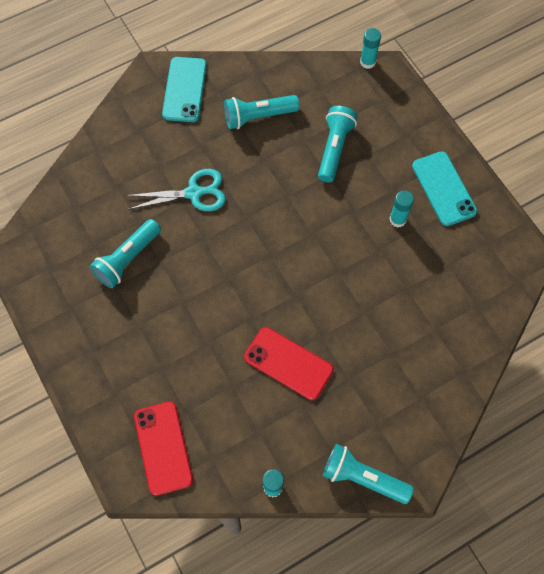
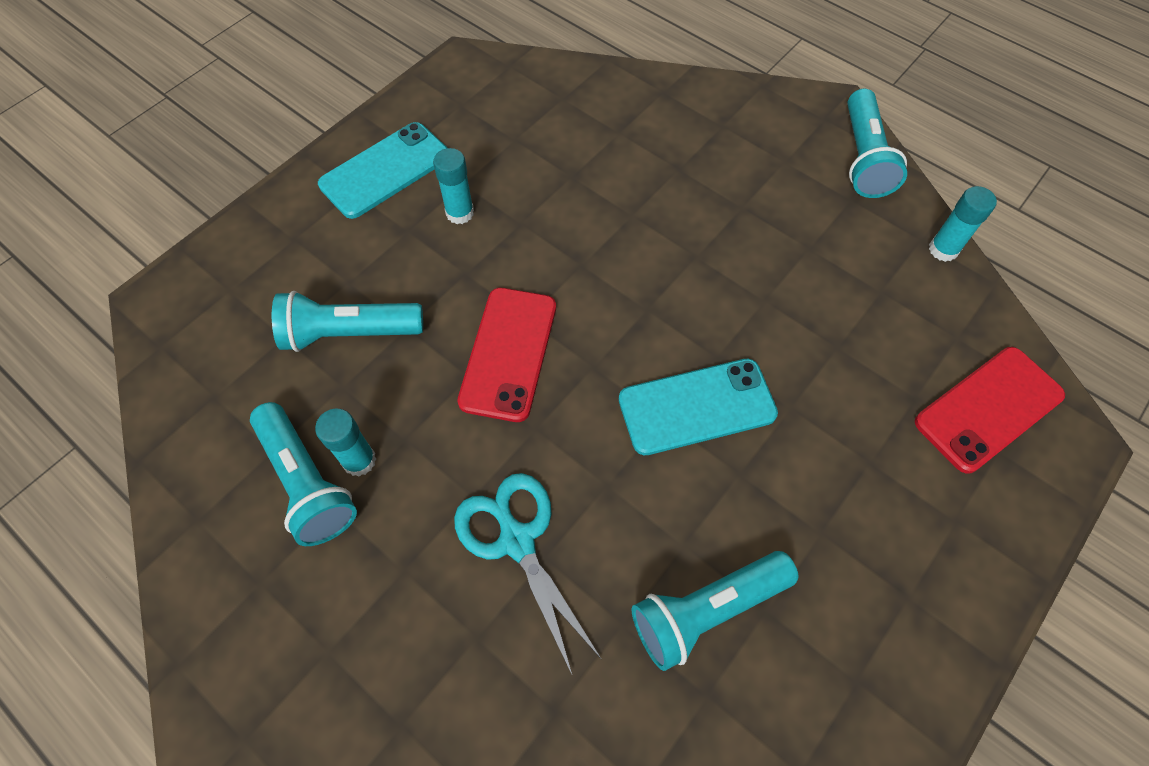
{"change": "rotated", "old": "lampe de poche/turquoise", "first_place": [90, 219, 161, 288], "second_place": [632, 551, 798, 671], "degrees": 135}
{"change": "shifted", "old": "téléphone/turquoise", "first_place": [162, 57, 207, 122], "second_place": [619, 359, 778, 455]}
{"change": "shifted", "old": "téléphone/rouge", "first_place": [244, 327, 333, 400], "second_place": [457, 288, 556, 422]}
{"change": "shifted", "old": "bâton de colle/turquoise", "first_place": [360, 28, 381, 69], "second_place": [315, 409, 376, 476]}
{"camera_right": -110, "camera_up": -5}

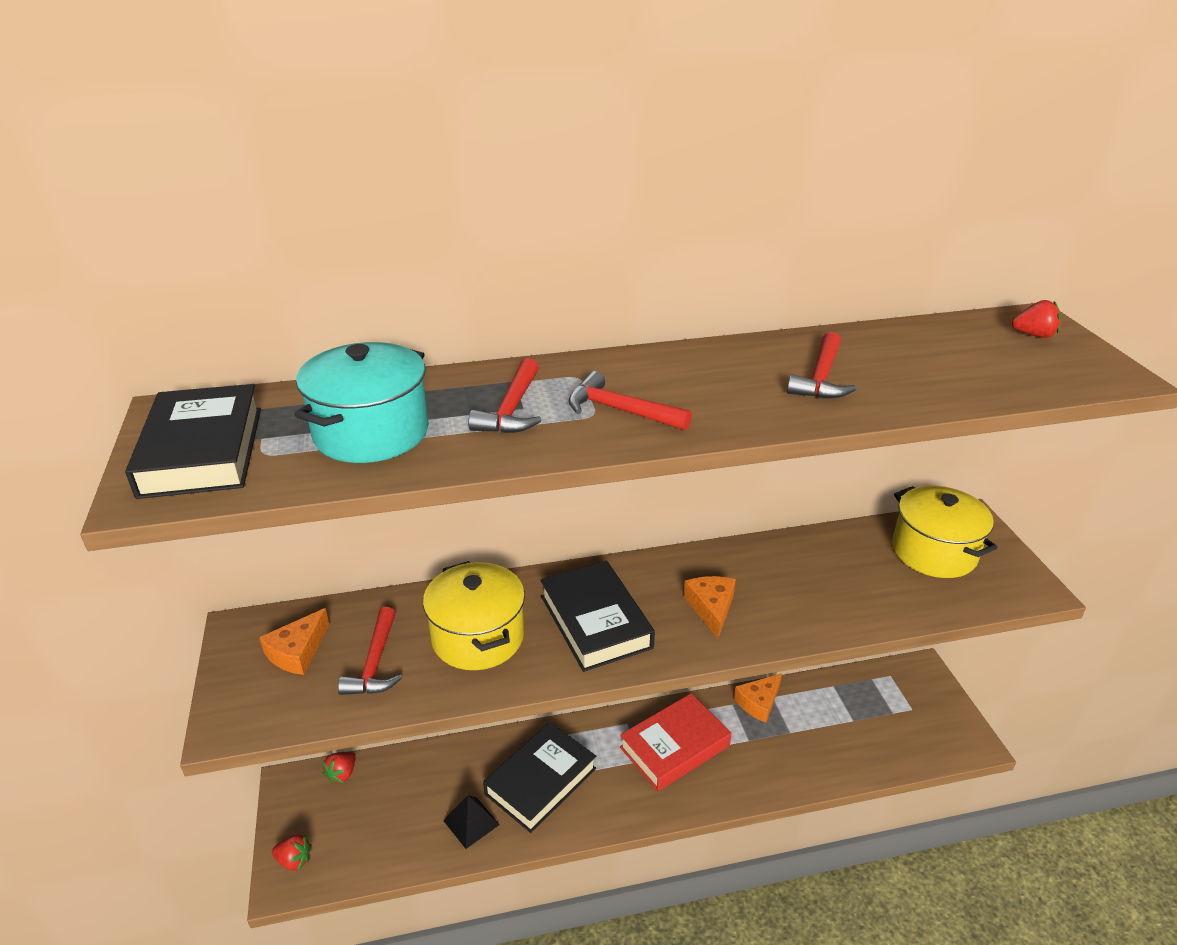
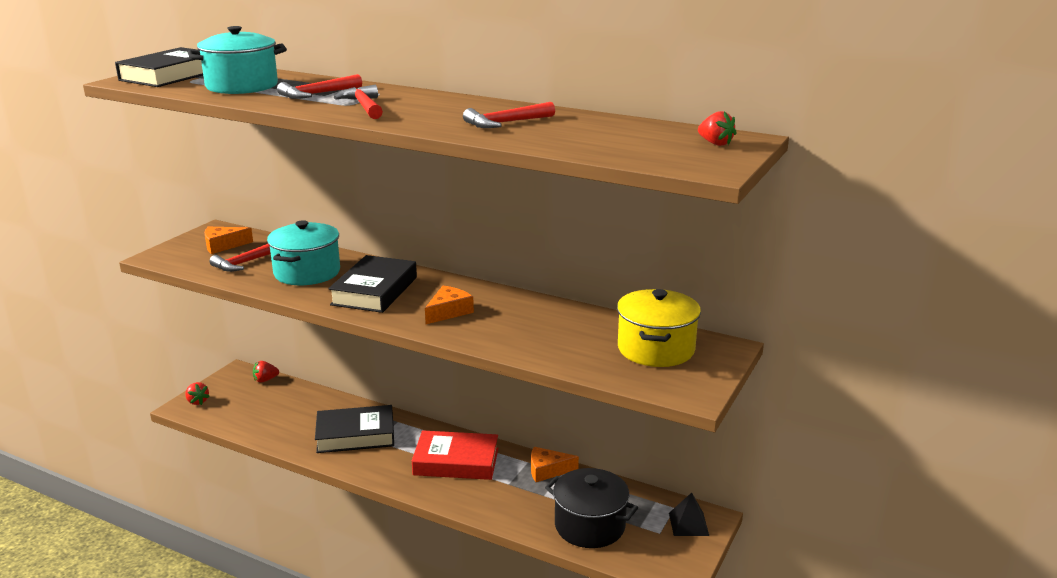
{"change": "repainted", "old": "marmite/jaune", "new": "marmite/turquoise", "first_place": [423, 561, 525, 670], "second_place": [267, 220, 340, 285]}
{"change": "shifted", "old": "pyramide/noir", "first_place": [443, 795, 500, 849], "second_place": [669, 493, 709, 536]}
{"change": "new", "new": "marmite/noir", "second_place": [545, 468, 638, 548]}
{"camera_right": 40, "camera_up": -10}

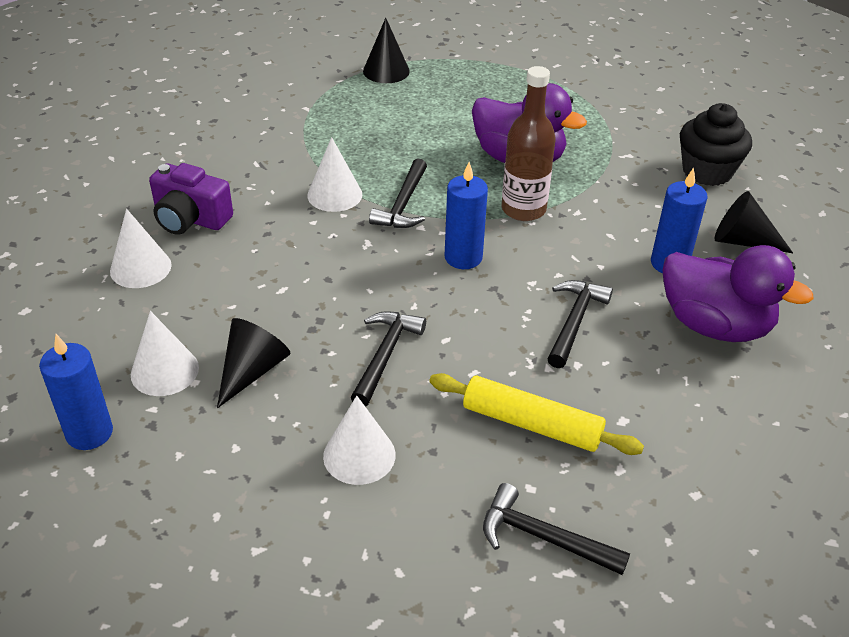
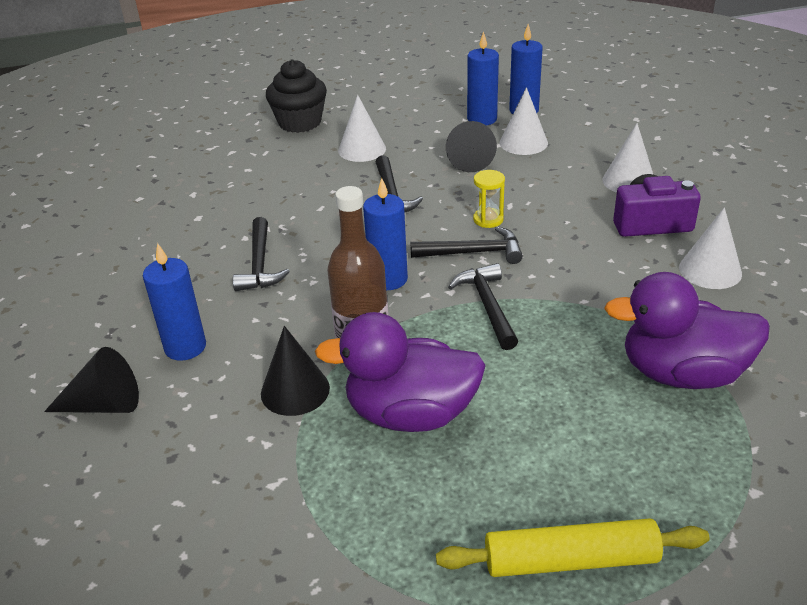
{"change": "shifted", "old": "cône/blanc", "first_place": [307, 137, 362, 212], "second_place": [679, 207, 742, 289]}
{"change": "shifted", "old": "cône/noir", "first_place": [363, 18, 410, 83], "second_place": [261, 326, 330, 416]}
{"change": "shifted", "old": "rouleau à pâtisserie/jaune", "first_place": [429, 373, 644, 455], "second_place": [436, 519, 710, 577]}
{"change": "shifted", "old": "marteau/noir", "first_place": [483, 483, 630, 575], "second_place": [410, 226, 523, 264]}
{"change": "shifted", "old": "canard/violet", "first_place": [663, 245, 814, 342], "second_place": [604, 272, 770, 389]}
{"change": "shifted", "old": "muffin/noir", "first_place": [680, 103, 752, 186], "second_place": [266, 59, 327, 133]}
{"change": "new", "new": "bougie/bleu", "second_place": [467, 31, 499, 126]}
{"change": "new", "new": "sablier/jaune", "second_place": [473, 170, 505, 228]}
{"camera_right": 155, "camera_up": -5}

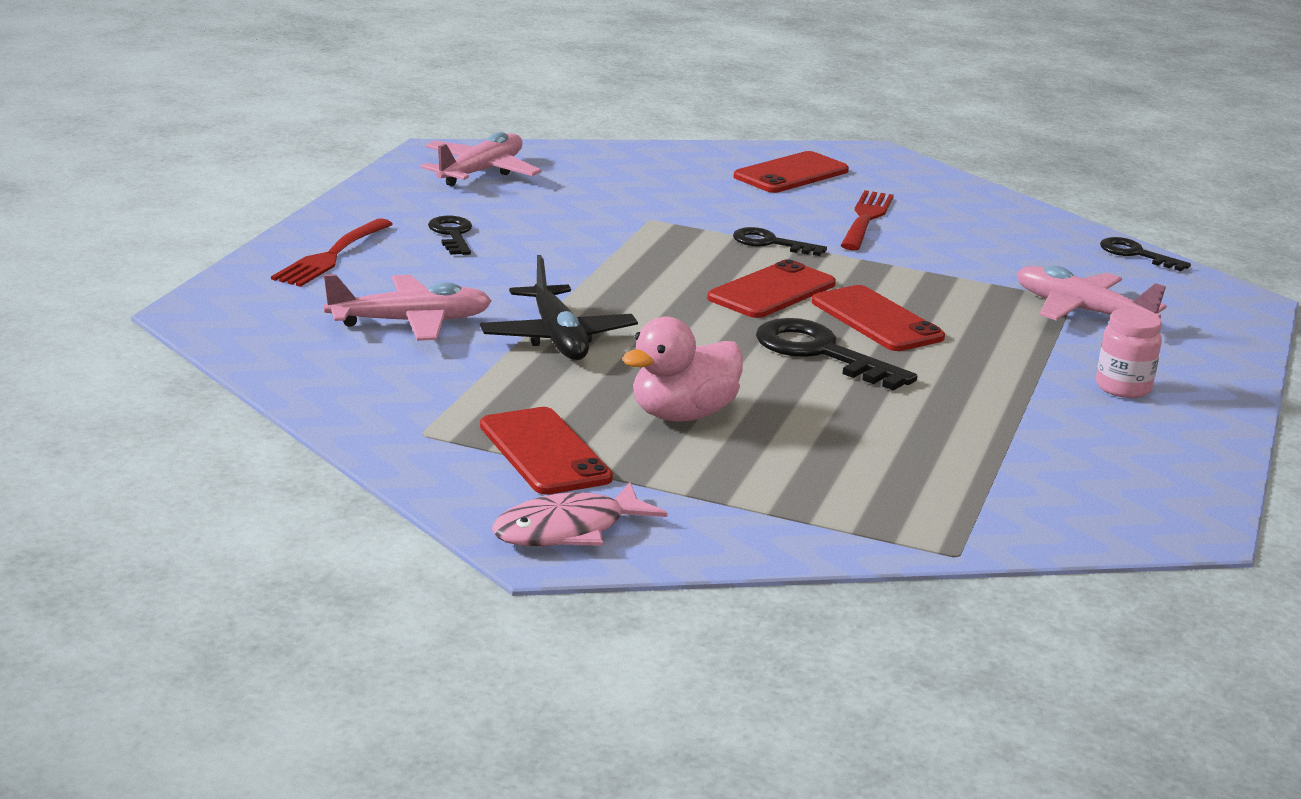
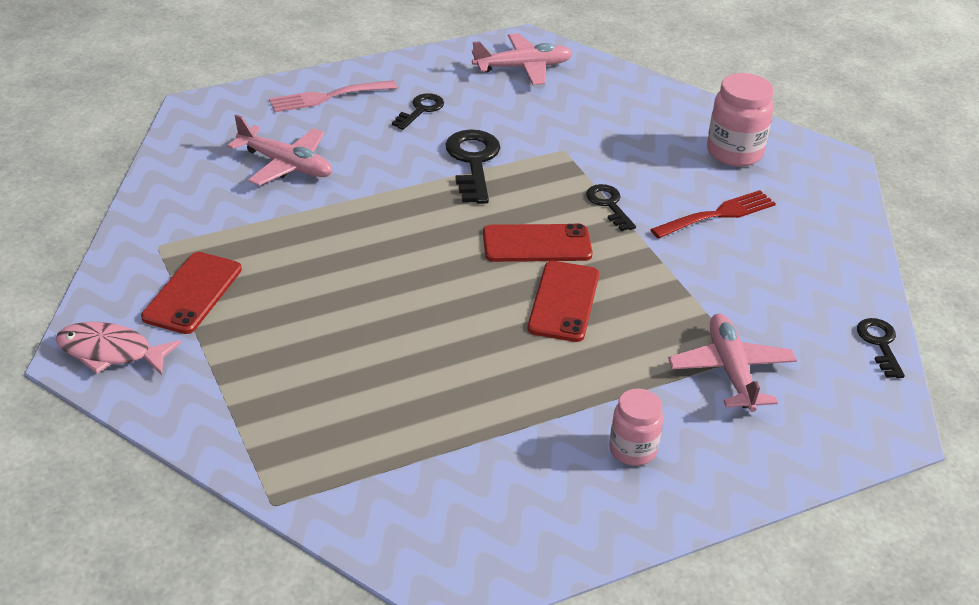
{"change": "repainted", "old": "fourchette/rouge", "new": "fourchette/rose", "first_place": [271, 218, 393, 287], "second_place": [269, 80, 397, 112]}
{"change": "gone", "old": "avion/noir", "first_place": [480, 255, 638, 360]}
{"change": "gone", "old": "canard/rose", "first_place": [622, 316, 743, 422]}
{"change": "swapped", "old": "téléphone/rouge", "new": "bocal/rose", "first_place": [734, 151, 849, 193], "second_place": [707, 73, 774, 167]}
{"change": "shifted", "old": "clé/noir", "first_place": [756, 318, 918, 391], "second_place": [445, 129, 500, 204]}
{"camera_right": 45, "camera_up": 15}

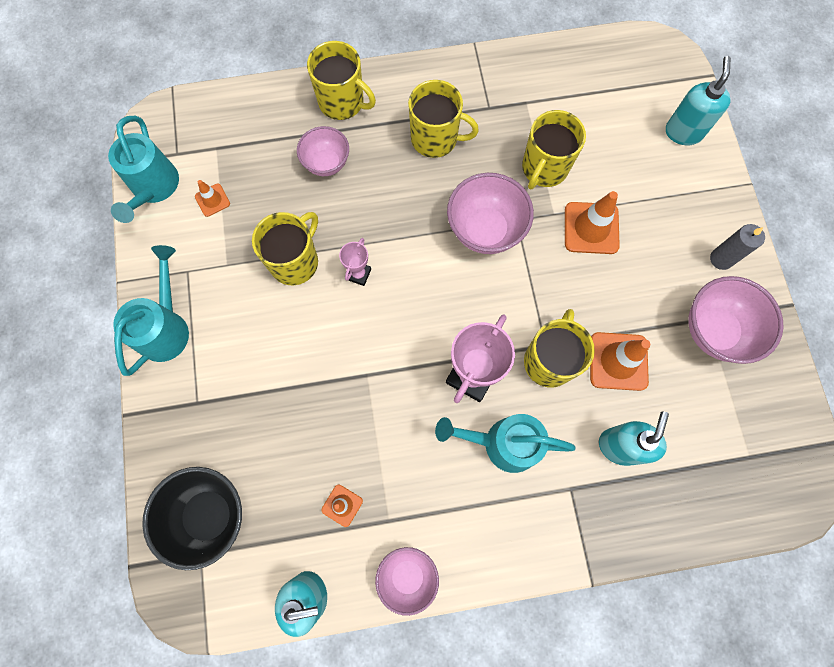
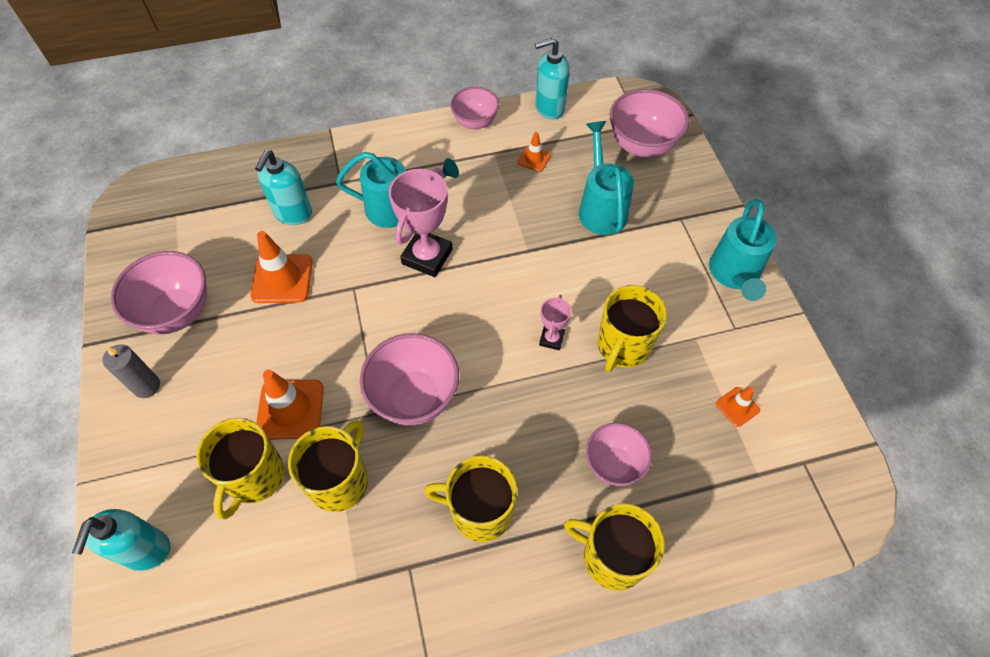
{"change": "shifted", "old": "arrosoir/turquoise", "first_place": [108, 115, 179, 223], "second_place": [579, 121, 634, 235]}
{"change": "repainted", "old": "bol/noir", "new": "bol/rose", "first_place": [142, 467, 242, 570], "second_place": [610, 89, 689, 158]}
{"change": "shifted", "old": "tasse/jaune", "first_place": [524, 309, 595, 388], "second_place": [196, 418, 284, 520]}
{"camera_right": 175, "camera_up": -15}

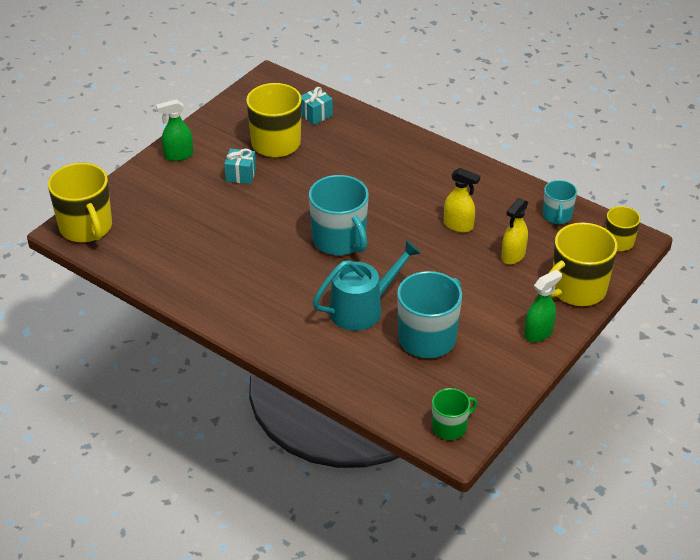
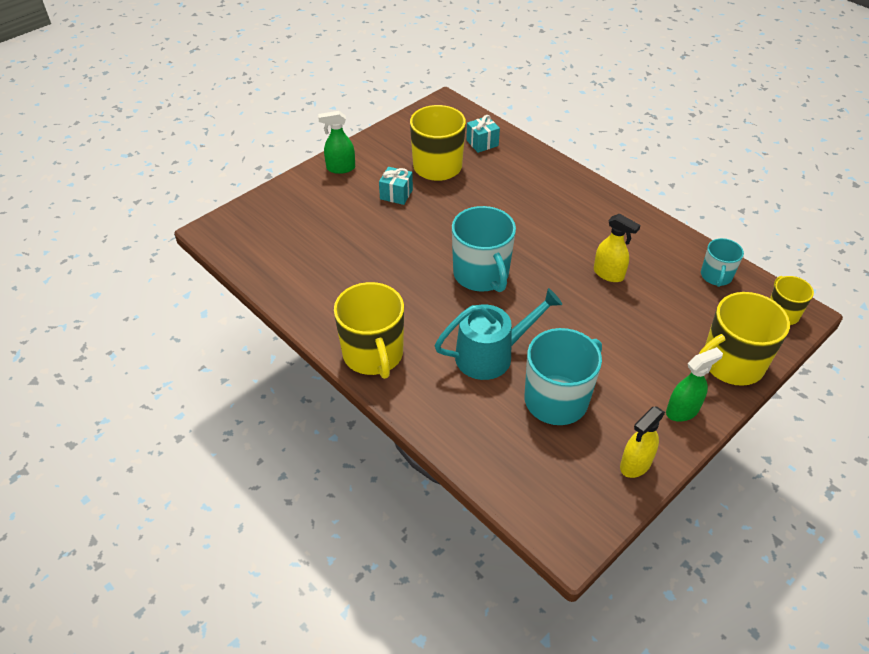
{"change": "shifted", "old": "tasse/jaune", "first_place": [48, 163, 112, 242], "second_place": [334, 282, 404, 379]}
{"change": "gone", "old": "tasse/vert", "first_place": [432, 388, 477, 440]}
{"change": "shifted", "old": "vaporisateur/jaune", "first_place": [501, 198, 528, 265], "second_place": [620, 406, 665, 478]}
{"camera_right": 10, "camera_up": 5}

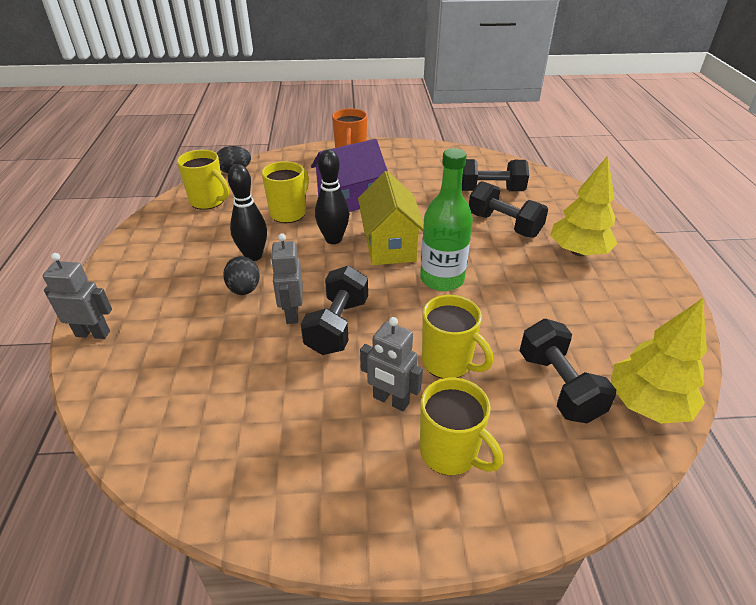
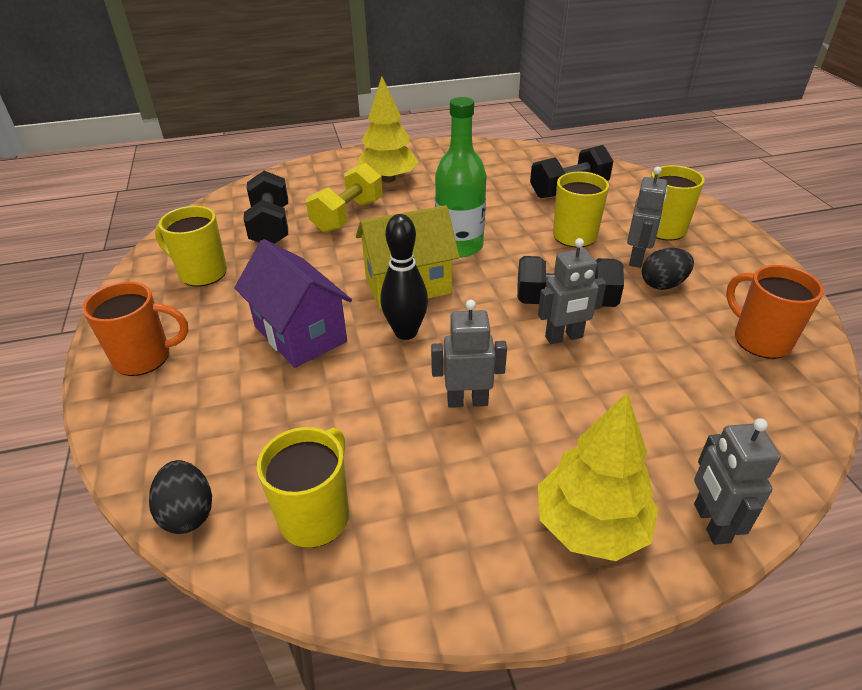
{"change": "shifted", "old": "œuf/noir", "first_place": [223, 256, 260, 295], "second_place": [642, 248, 694, 290]}
{"change": "swapped", "old": "quille/noir", "new": "robot/gris", "first_place": [228, 164, 267, 261], "second_place": [431, 300, 507, 408]}
{"change": "shifted", "old": "tasse/jaune", "first_place": [262, 161, 309, 223], "second_place": [155, 206, 227, 287]}
{"change": "repainted", "old": "haltère/noir", "new": "haltère/jaune", "first_place": [469, 181, 548, 238], "second_place": [306, 163, 383, 233]}
{"change": "shifted", "old": "arbre/jaune", "first_place": [611, 298, 707, 424], "second_place": [538, 393, 659, 561]}
{"change": "new", "new": "tasse/orange", "second_place": [726, 265, 824, 359]}
{"camera_right": -100, "camera_up": 0}

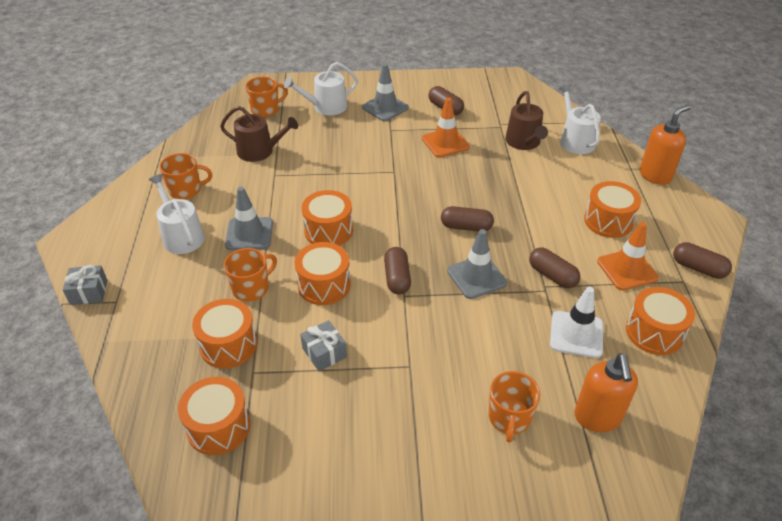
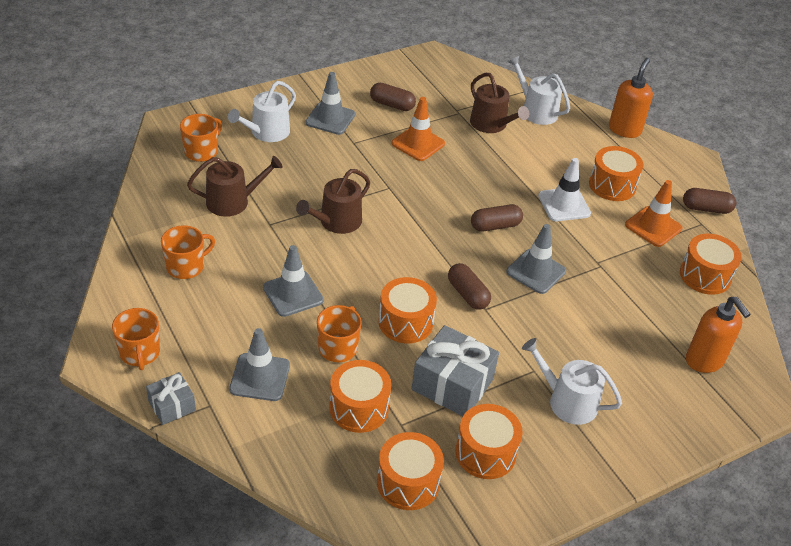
{"change": "shifted", "old": "arrosoir/blanc", "first_place": [149, 174, 205, 254], "second_place": [522, 338, 622, 425]}
{"change": "scaled", "old": "cadeau/gris", "first_place": [300, 320, 347, 371], "second_place": [412, 325, 499, 416], "factor": 1.8}
{"change": "shifted", "old": "tambour/orange", "first_place": [302, 190, 353, 246], "second_place": [455, 404, 523, 479]}
{"change": "shifted", "old": "tasse/orange", "first_place": [489, 371, 540, 442], "second_place": [112, 308, 160, 370]}
{"change": "gone", "old": "gélule/marron", "first_place": [529, 247, 581, 288]}
{"change": "shifted", "old": "cône de chantier/blanc", "first_place": [550, 287, 603, 358], "second_place": [538, 158, 591, 221]}
{"change": "new", "new": "cône de chantier/gris", "second_place": [229, 328, 290, 401]}
{"change": "new", "new": "arrosoir/marron", "second_place": [296, 169, 370, 234]}
{"camera_right": -30, "camera_up": 0}

